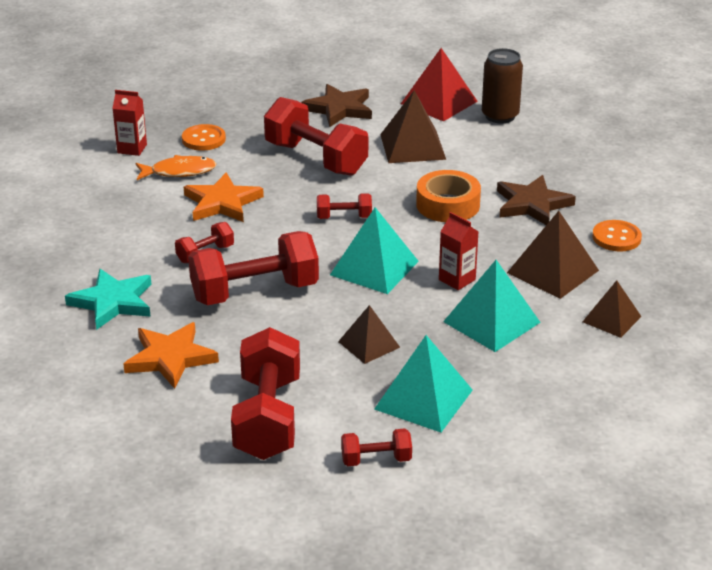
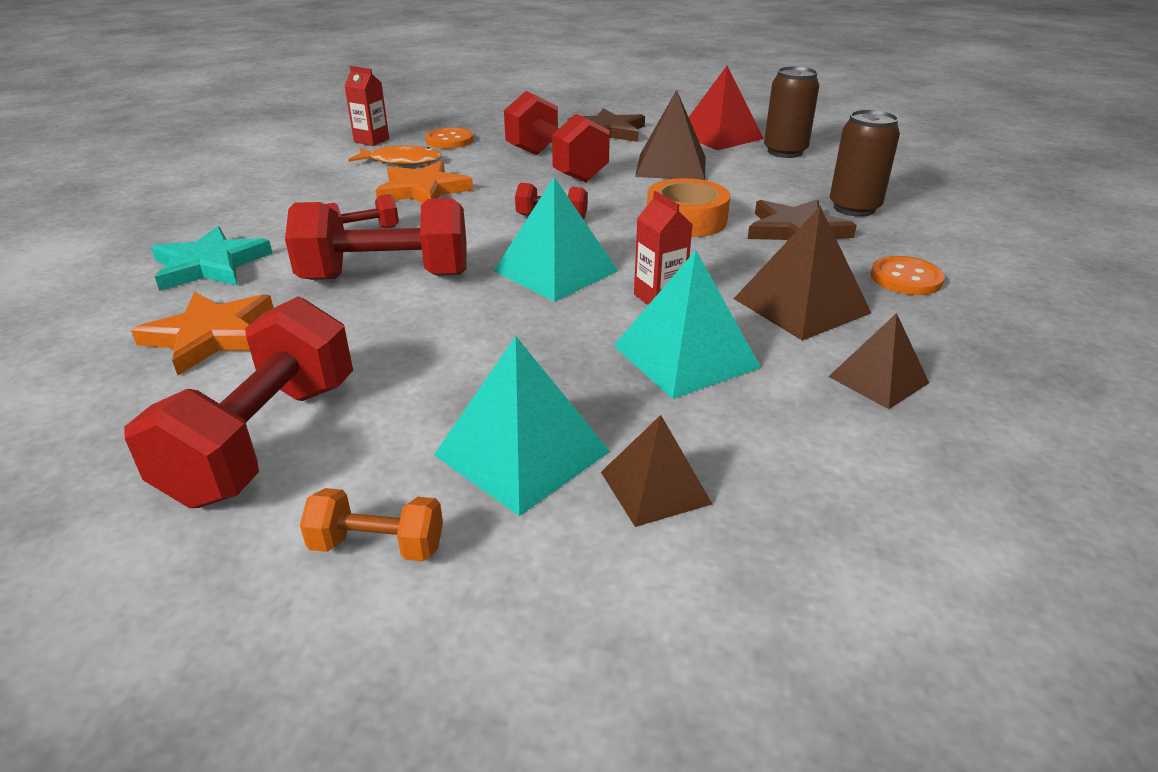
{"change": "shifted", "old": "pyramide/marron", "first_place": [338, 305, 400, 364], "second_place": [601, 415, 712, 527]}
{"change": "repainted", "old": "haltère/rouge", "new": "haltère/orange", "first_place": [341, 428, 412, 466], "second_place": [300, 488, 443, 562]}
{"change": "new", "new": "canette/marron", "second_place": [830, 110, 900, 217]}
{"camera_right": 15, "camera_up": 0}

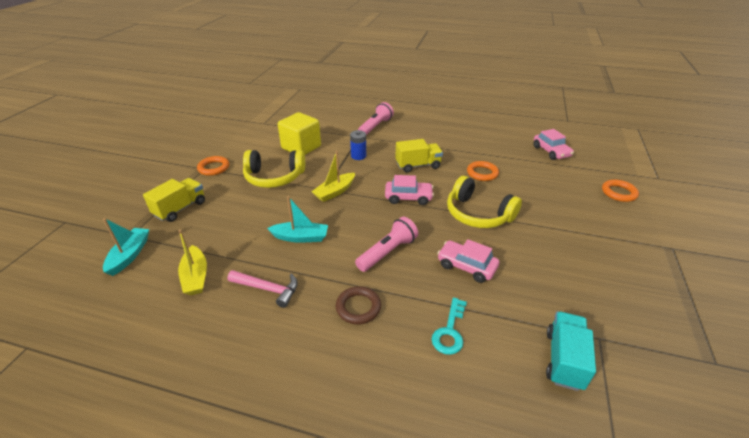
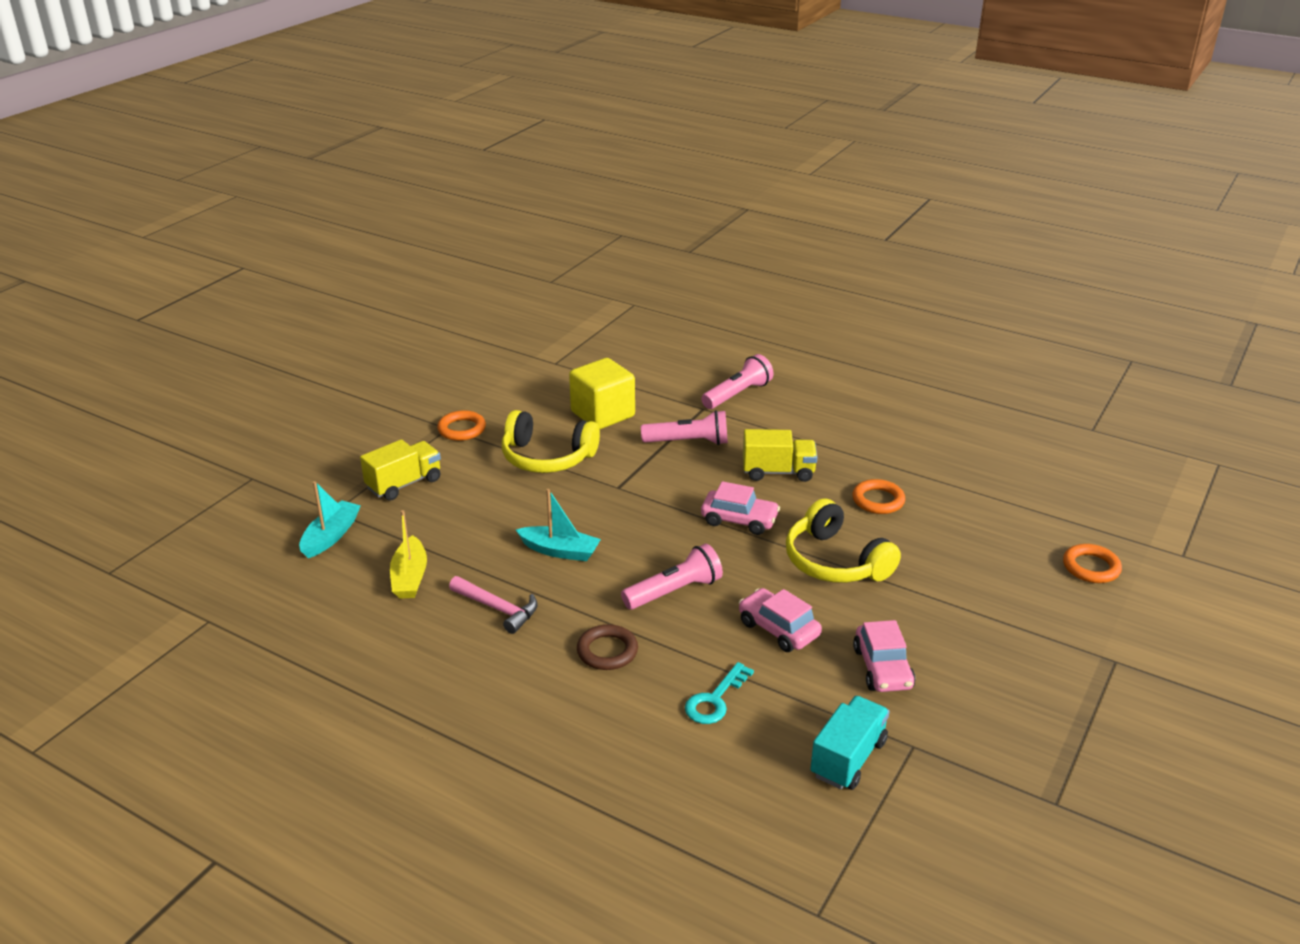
{"change": "gone", "old": "bateau/jaune", "first_place": [311, 151, 355, 202]}
{"change": "swapped", "old": "pile/bleu", "new": "lampe de poche/rose", "first_place": [350, 130, 366, 160], "second_place": [641, 410, 728, 445]}
{"change": "shifted", "old": "voiture/rose", "first_place": [533, 129, 574, 160], "second_place": [853, 620, 915, 692]}
{"camera_right": 15, "camera_up": -5}

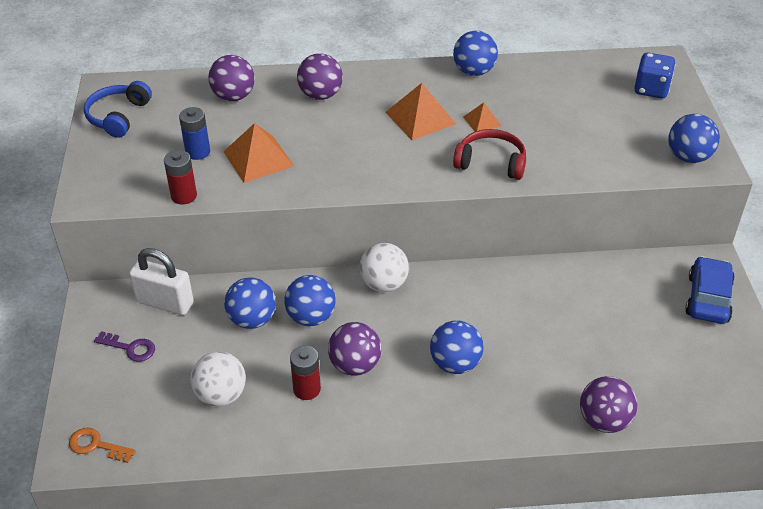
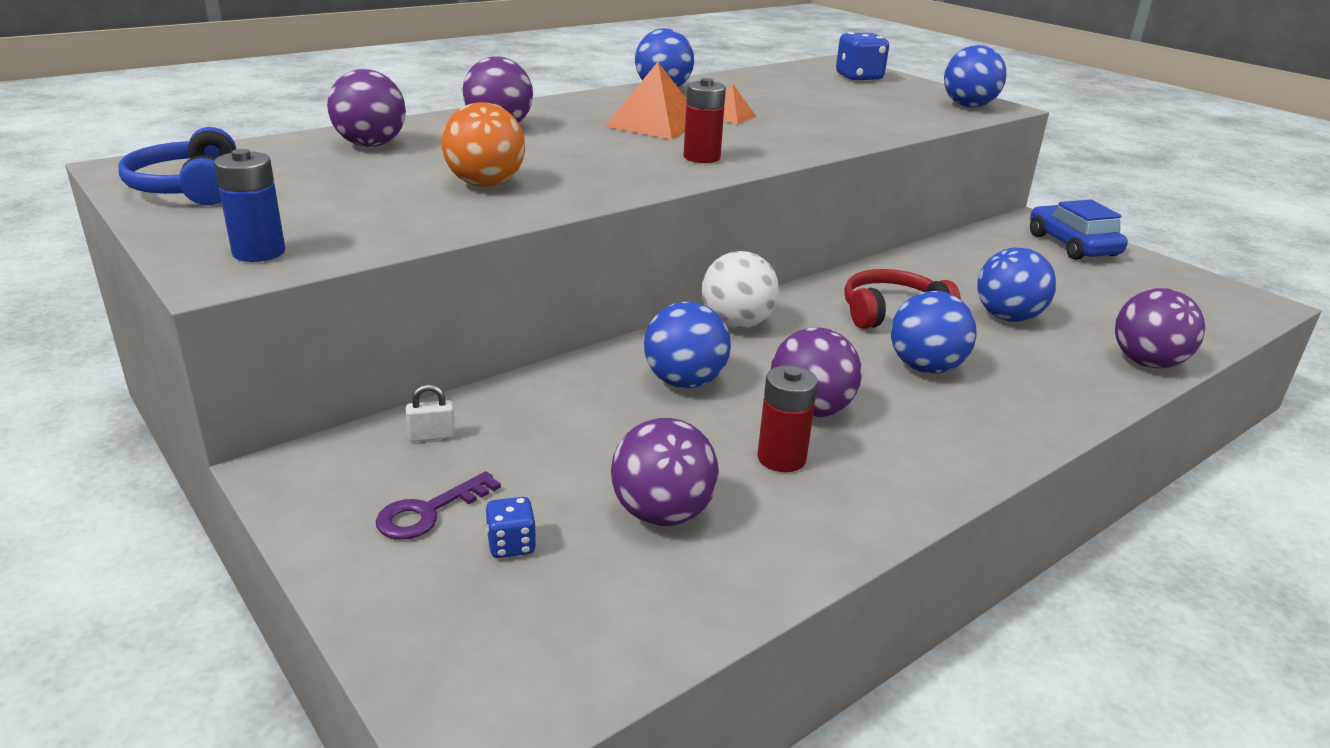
{"change": "gone", "old": "clé/orange", "first_place": [69, 428, 136, 463]}
{"change": "rotated", "old": "clé/violet", "first_place": [94, 331, 155, 362], "second_place": [376, 471, 501, 540], "degrees": 150}
{"change": "scaled", "old": "cadenas/blanc", "first_place": [129, 248, 194, 315], "second_place": [406, 384, 456, 442], "factor": 0.42}
{"change": "shifted", "old": "pile/rouge", "first_place": [164, 150, 197, 205], "second_place": [683, 78, 726, 163]}
{"change": "shifted", "old": "pile/bleu", "first_place": [179, 107, 210, 160], "second_place": [214, 149, 285, 262]}
{"change": "repainted", "old": "balle/blanc", "new": "balle/violet", "first_place": [190, 351, 246, 407], "second_place": [611, 418, 719, 526]}
{"change": "swapped", "old": "pyramide/orange", "new": "balle/orange", "first_place": [223, 123, 294, 183], "second_place": [442, 102, 525, 187]}
{"change": "shifted", "old": "balle/bleu", "first_place": [224, 278, 276, 329], "second_place": [977, 247, 1056, 322]}
{"change": "shifted", "old": "casque audio/rouge", "first_place": [453, 129, 526, 180], "second_place": [844, 269, 961, 329]}
{"change": "new", "new": "dé/bleu", "second_place": [486, 497, 536, 558]}
{"camera_right": -35, "camera_up": -15}

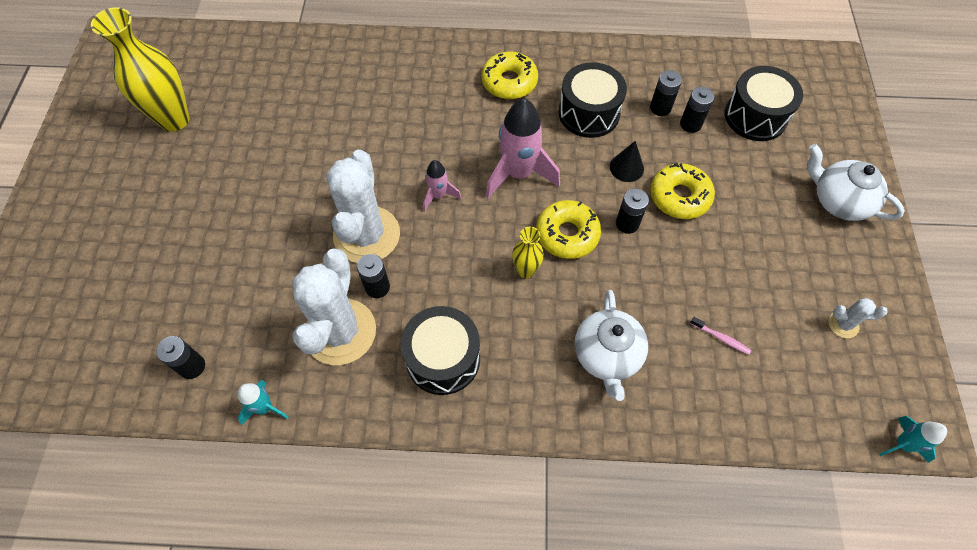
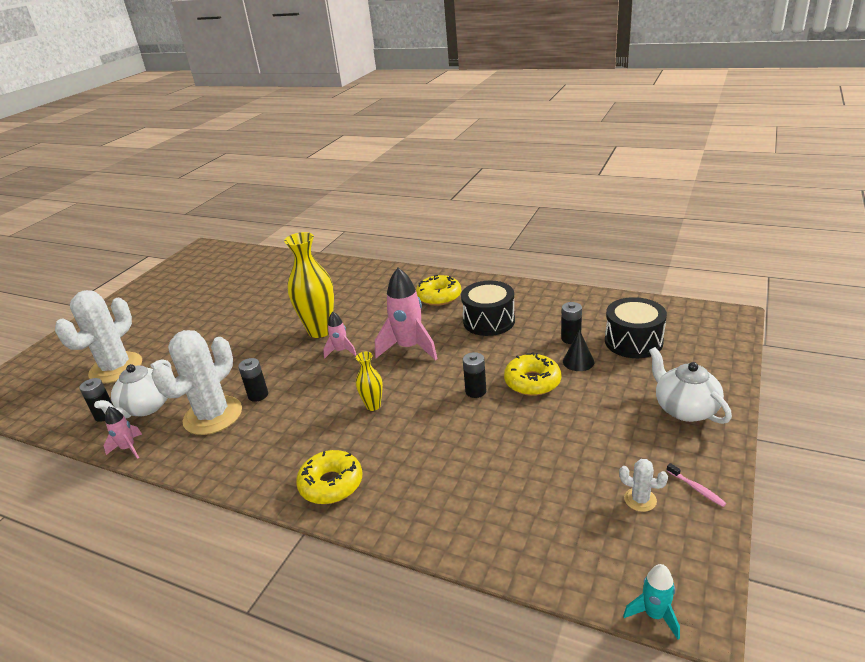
{"change": "shifted", "old": "vase/jaune", "first_place": [91, 7, 190, 132], "second_place": [284, 232, 334, 338]}
{"change": "repainted", "old": "fusée/turquoise", "new": "fusée/rose", "first_place": [237, 380, 289, 425], "second_place": [104, 406, 142, 459]}
{"change": "shifted", "old": "cactus/blanc", "first_place": [326, 150, 400, 263], "second_place": [55, 290, 142, 383]}
{"change": "gone", "old": "tambour/noir", "first_place": [401, 306, 480, 395]}
{"change": "shifted", "old": "beignet/jaune", "first_place": [536, 200, 601, 259], "second_place": [296, 450, 362, 504]}
{"change": "shifted", "old": "théière/blanc", "first_place": [575, 290, 648, 401], "second_place": [94, 359, 172, 418]}
{"change": "shifted", "old": "cône/noir", "first_place": [610, 141, 644, 182], "second_place": [563, 330, 594, 371]}
{"change": "gone", "old": "pile/noir", "first_place": [650, 70, 682, 116]}
{"change": "shifted", "old": "brosse à dents/rose", "first_place": [690, 317, 752, 355], "second_place": [666, 463, 727, 507]}
{"camera_right": 25, "camera_up": -30}

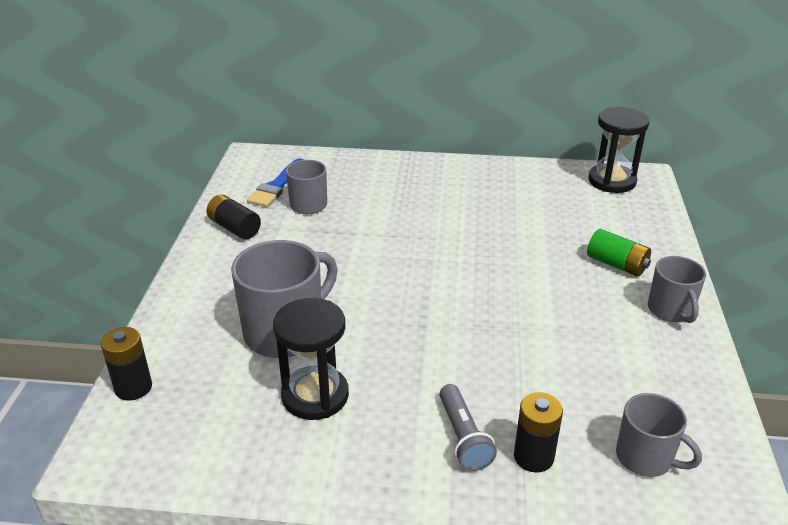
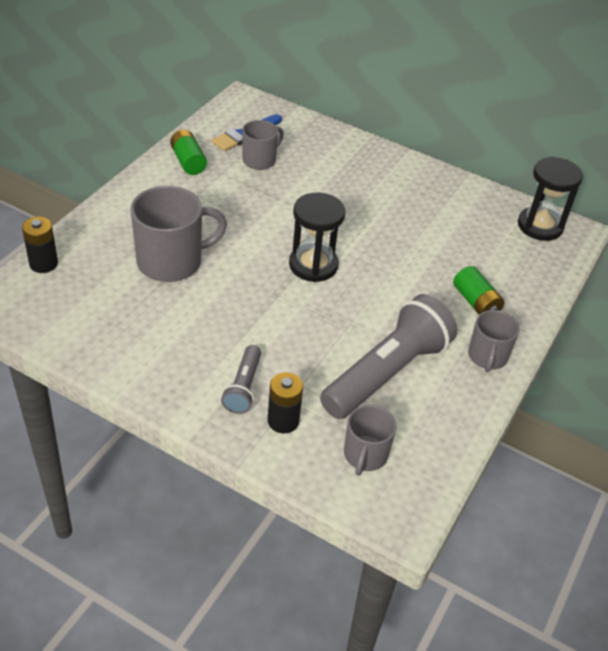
{"change": "repainted", "old": "pile/noir", "new": "pile/vert", "first_place": [207, 194, 261, 239], "second_place": [170, 130, 207, 175]}
{"change": "shifted", "old": "sablier/noir", "first_place": [273, 298, 349, 420], "second_place": [289, 192, 346, 282]}
{"change": "rotated", "old": "tasse/gris", "first_place": [616, 393, 702, 477], "second_place": [344, 405, 396, 476], "degrees": 45}
{"change": "new", "new": "lampe de poche/gris", "second_place": [320, 294, 457, 419]}
{"camera_right": 20, "camera_up": 10}

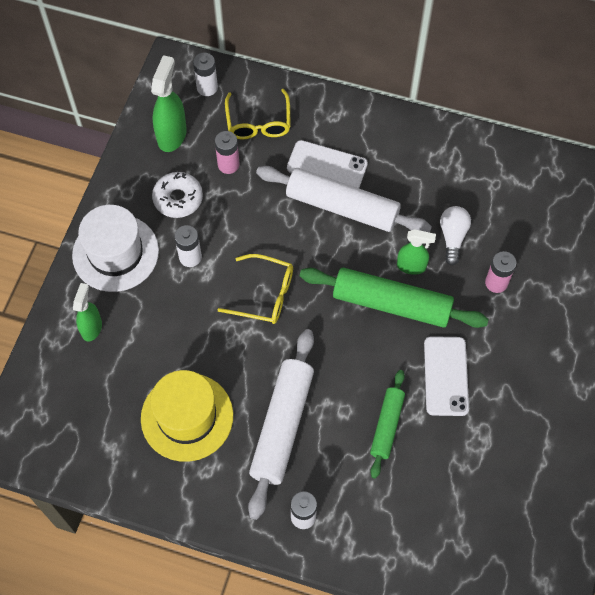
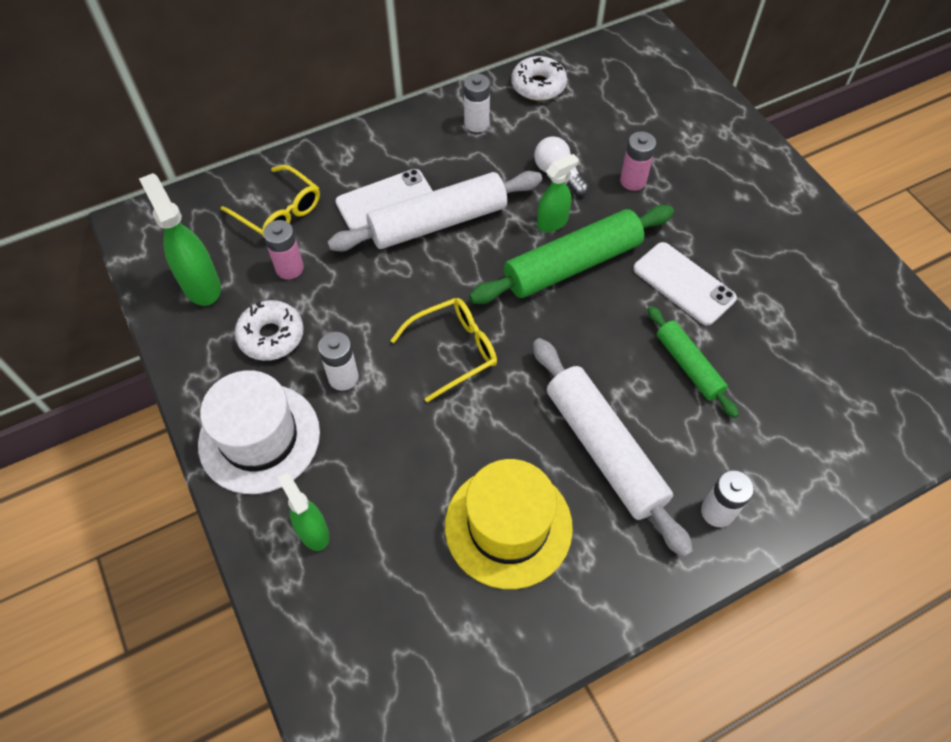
{"change": "shifted", "old": "pile/blanc", "first_place": [193, 53, 218, 96], "second_place": [464, 74, 490, 132]}
{"change": "new", "new": "beignet/blanc", "second_place": [511, 56, 567, 101]}
{"camera_right": -45, "camera_up": -5}

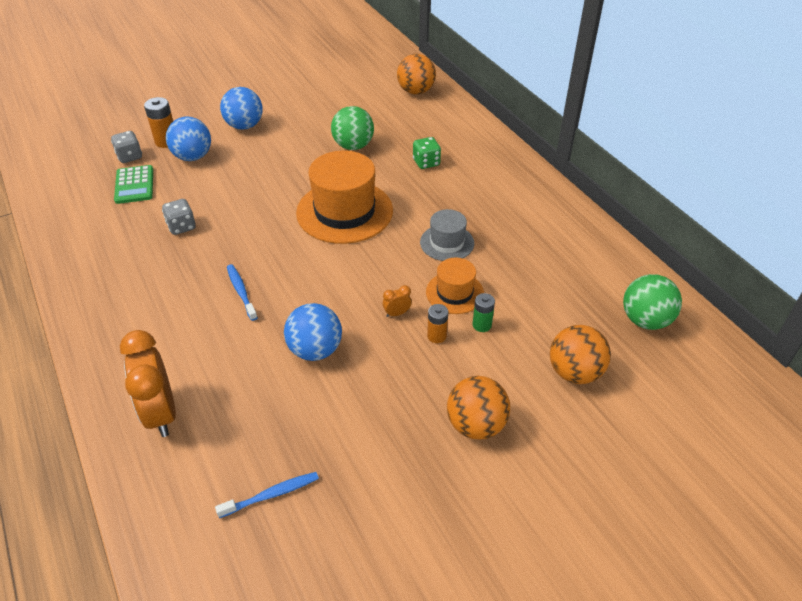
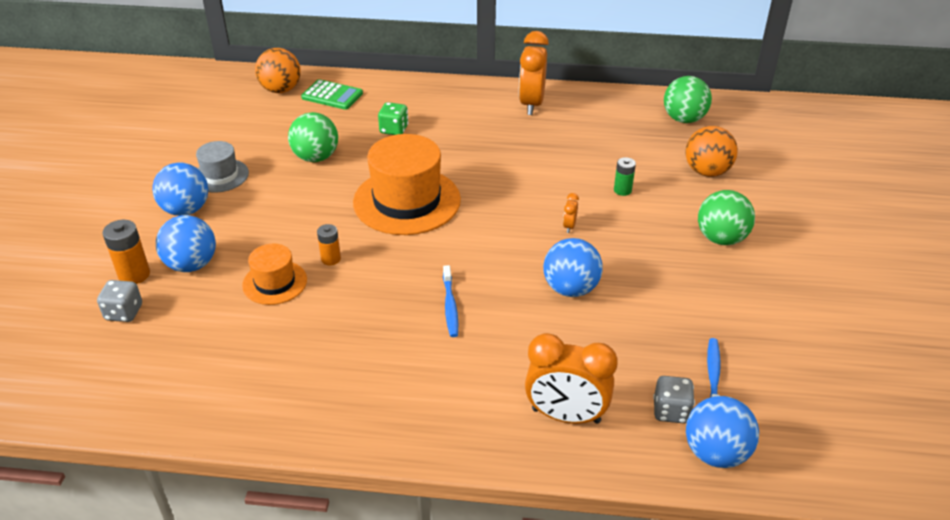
{"change": "shifted", "old": "calculatrice/vert", "first_place": [114, 165, 153, 204], "second_place": [301, 79, 363, 110]}
{"change": "shifted", "old": "dé/gris", "first_place": [162, 199, 196, 235], "second_place": [653, 376, 695, 424]}
{"change": "rotated", "old": "brosse à dents/bleu", "first_place": [227, 264, 258, 321], "second_place": [443, 265, 458, 337], "degrees": -105}
{"change": "shifted", "old": "chapeau/gris", "first_place": [420, 209, 474, 261], "second_place": [196, 141, 249, 193]}
{"change": "shifted", "old": "chapeau/orange", "first_place": [426, 258, 484, 314], "second_place": [242, 244, 307, 305]}
{"change": "shifted", "old": "pile/orange", "first_place": [427, 304, 448, 343], "second_place": [317, 224, 341, 265]}
{"change": "repainted", "old": "balle/orange", "new": "balle/vert", "first_place": [447, 376, 510, 440], "second_place": [698, 190, 755, 245]}
{"change": "new", "new": "réveil/orange", "second_place": [519, 31, 549, 115]}
{"change": "new", "new": "balle/bleu", "second_place": [686, 396, 759, 468]}
{"camera_right": -55, "camera_up": -5}

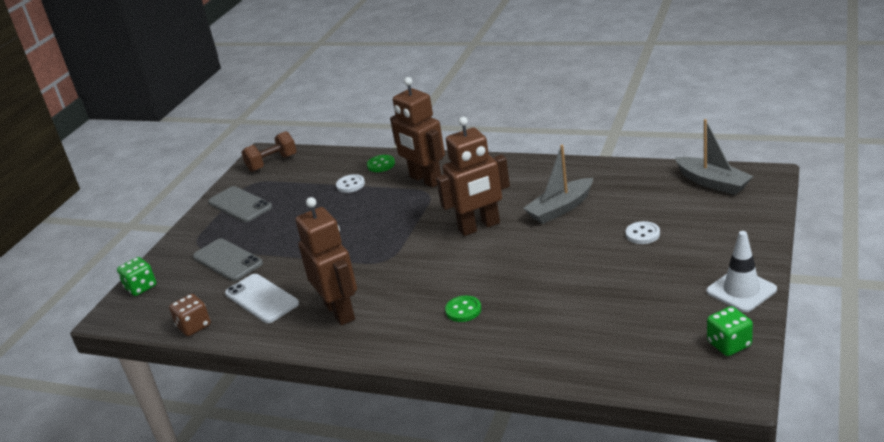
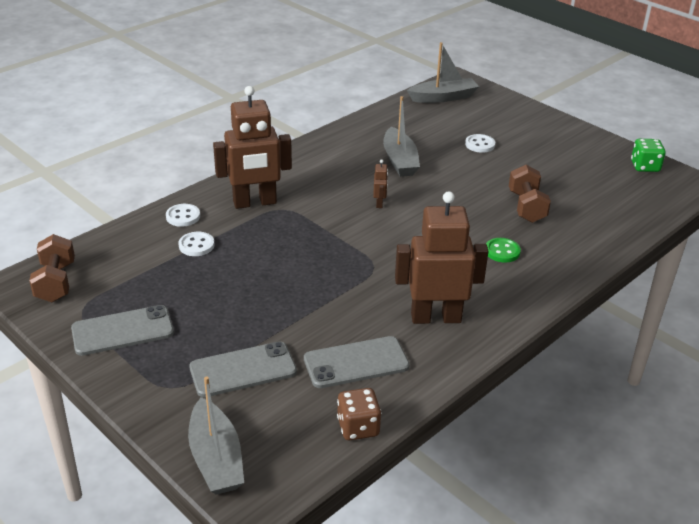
{"change": "swapped", "old": "dé/vert", "new": "bateau/gris", "first_place": [117, 257, 156, 296], "second_place": [188, 377, 244, 495]}
{"change": "repainted", "old": "téléphone/blanc", "new": "téléphone/gris", "first_place": [225, 274, 299, 323], "second_place": [304, 336, 410, 388]}
{"change": "repainted", "old": "bouton/vert", "new": "bouton/blanc", "first_place": [367, 155, 395, 172], "second_place": [166, 204, 200, 227]}
{"change": "scaled", "old": "robot/marron", "first_place": [436, 117, 510, 236], "second_place": [373, 160, 388, 208], "factor": 0.4}
{"change": "gone", "old": "cône de chantier/blanc", "first_place": [707, 231, 777, 312]}
{"change": "new", "new": "haltère/marron", "second_place": [509, 165, 551, 223]}
{"camera_right": -70, "camera_up": 5}

